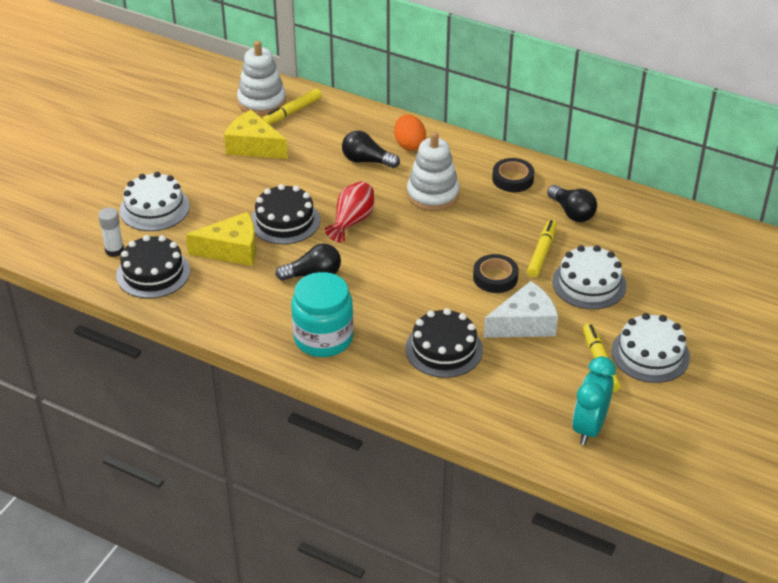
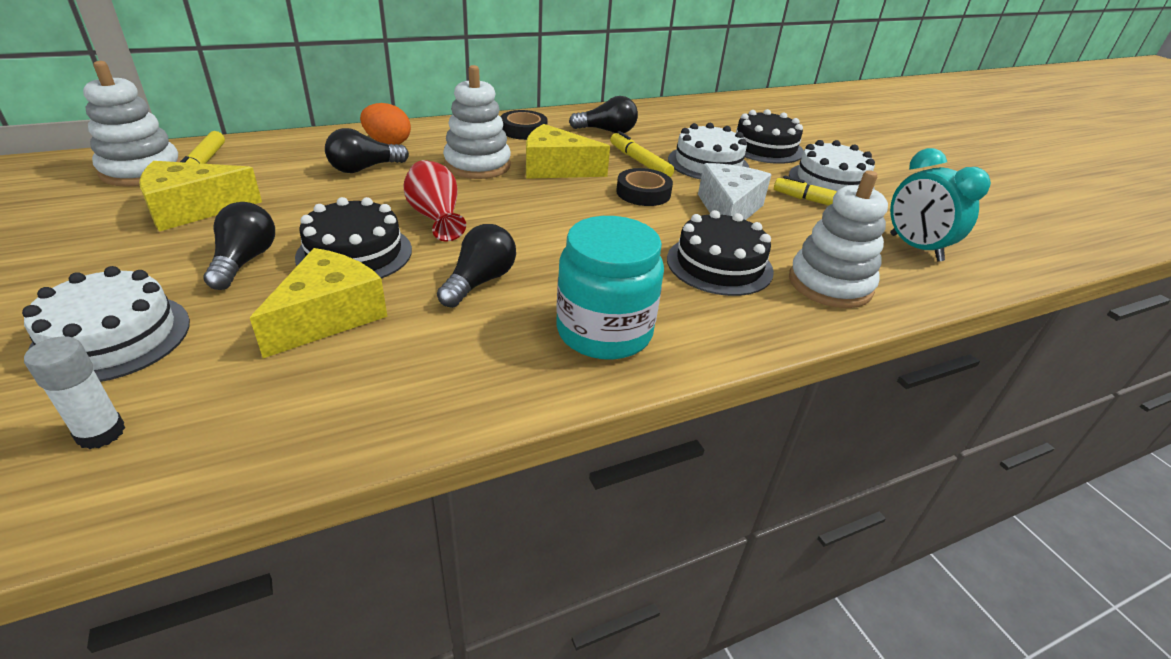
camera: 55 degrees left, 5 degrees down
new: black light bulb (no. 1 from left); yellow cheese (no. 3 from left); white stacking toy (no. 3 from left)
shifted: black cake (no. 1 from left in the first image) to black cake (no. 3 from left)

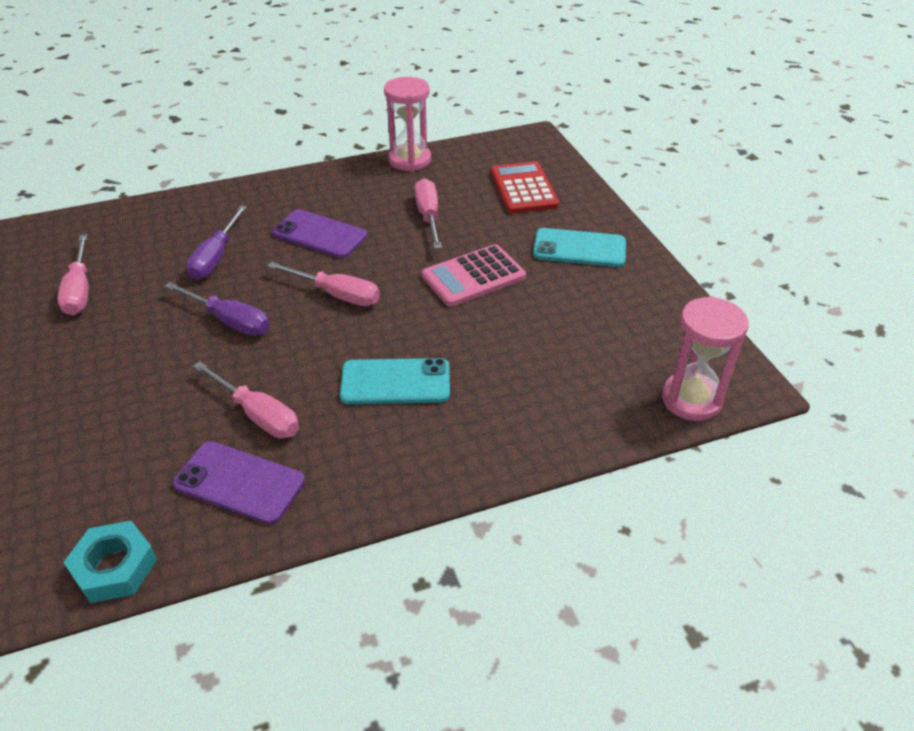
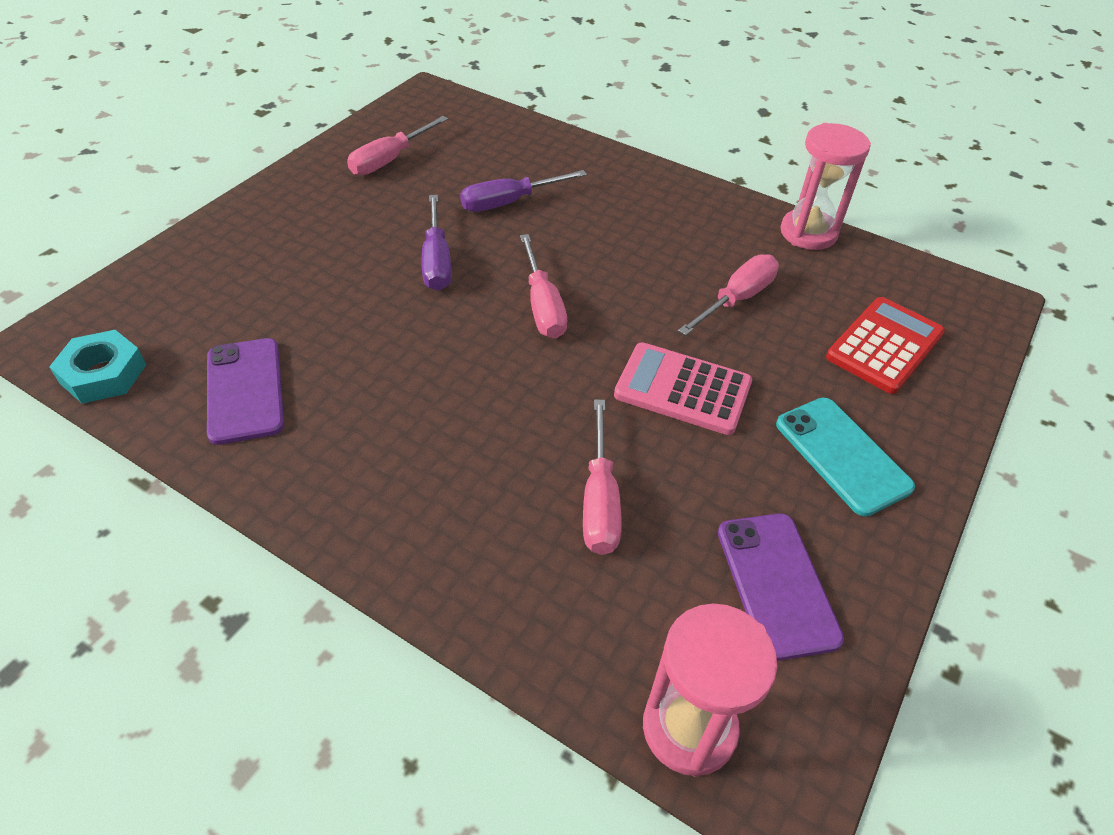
camera: 50 degrees right, 5 degrees up
gone: turquoise phone (no. 1 from left)
shifted: pink screwdriver (no. 2 from left in the first image) to pink screwdriver (no. 3 from left); purple phone (no. 2 from left)

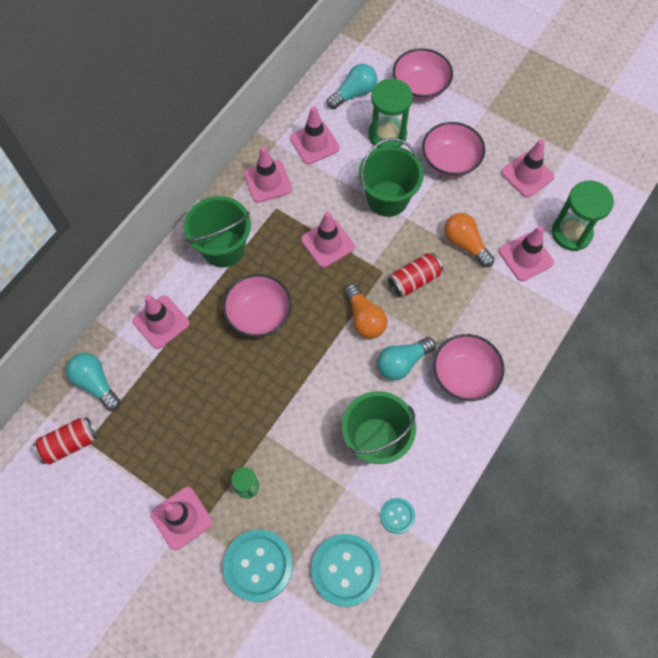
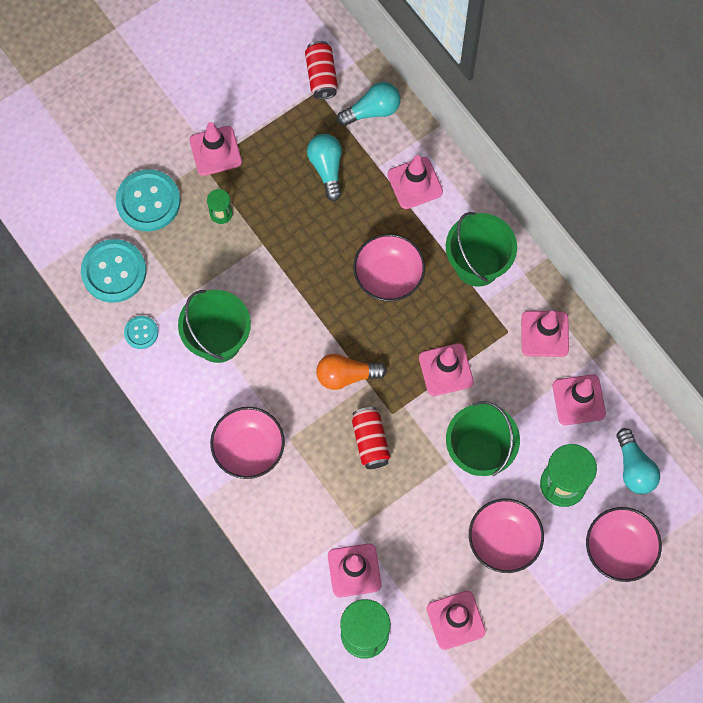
camera: 110 degrees right, 5 degrees up
gone: orange light bulb (no. 2 from left)
shifted: turquoise light bulb (no. 3 from left in the first image) to turquoise light bulb (no. 1 from left)

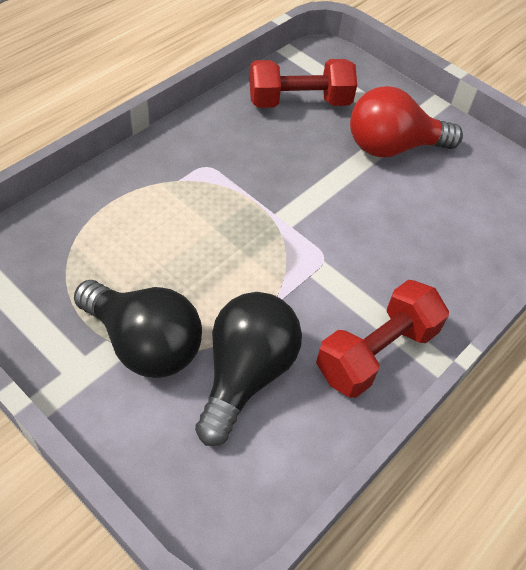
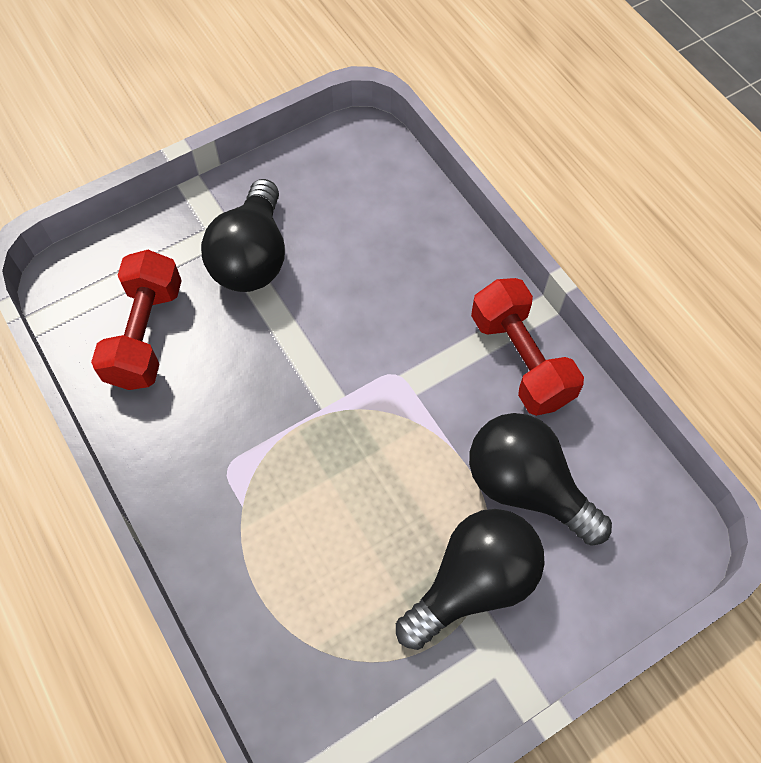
camera: 70 degrees left, 10 degrees up
repainted: red light bulb to black light bulb (no. 1 from left)

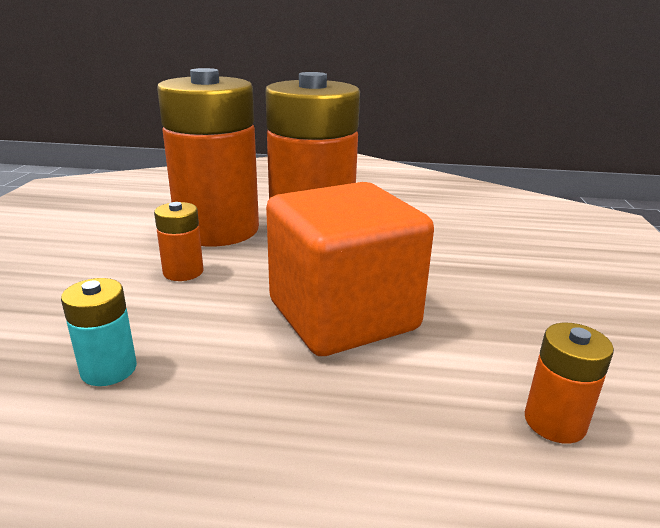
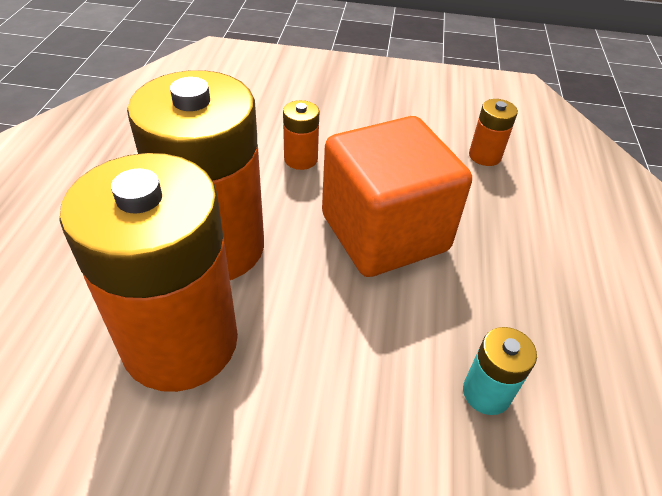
camera: 90 degrees left, 20 degrees up
shifted: orange battery (no. 1 from left in the first image) to orange battery (no. 3 from left)

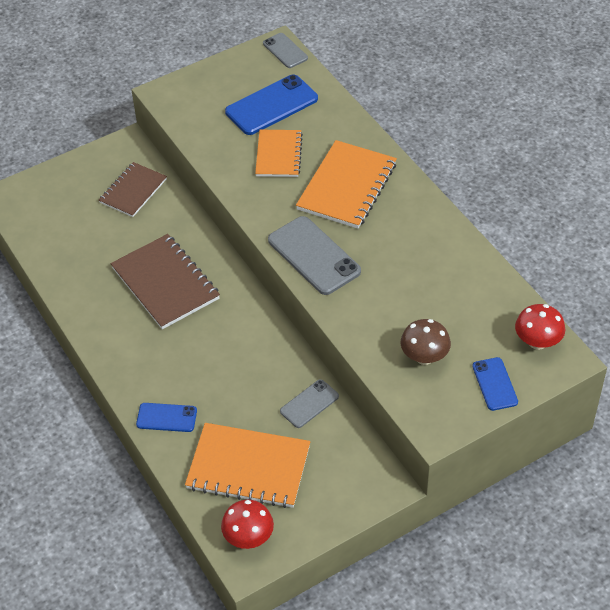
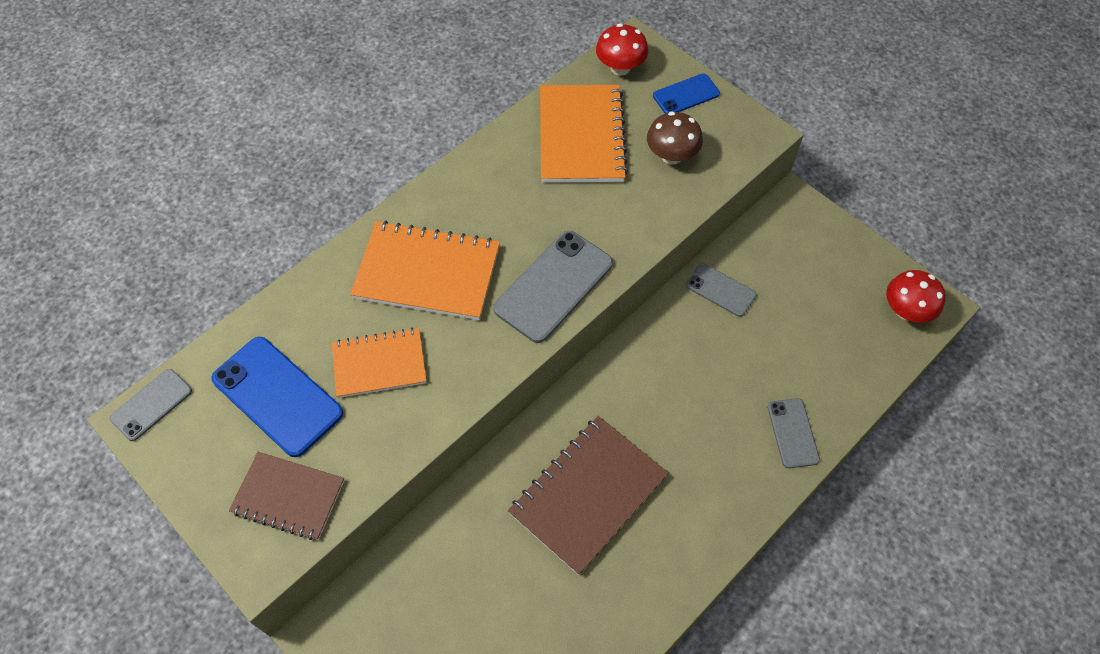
camera: 105 degrees left, 10 degrees up
shifted: brown notebook (no. 1 from left); orange notebook (no. 1 from left in the first image) to orange notebook (no. 3 from left)
repainted: blue phone (no. 1 from left) to grey phone (no. 4 from left)

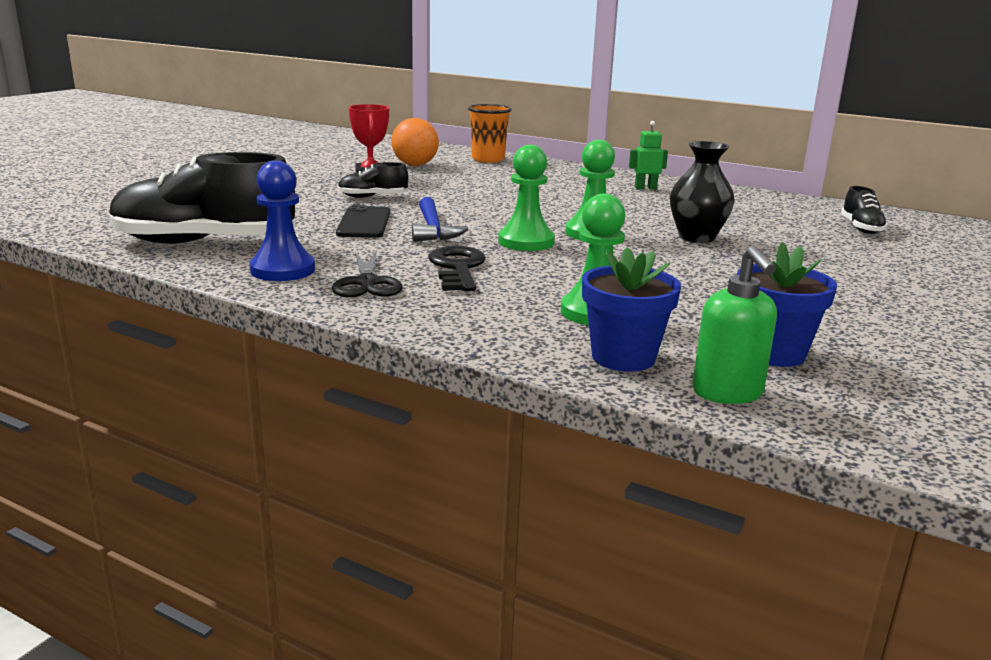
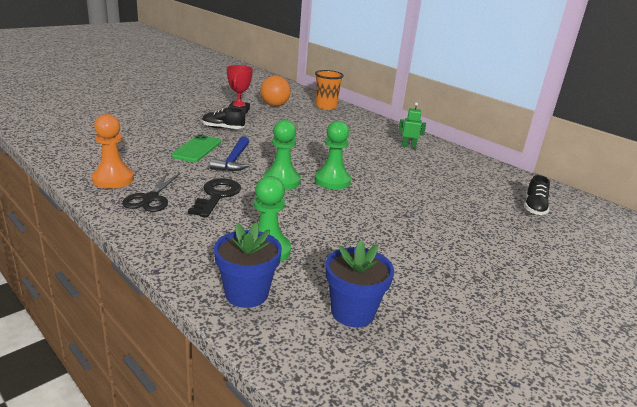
camera: 15 degrees right, 5 degrees up
gone: black shoe (no. 1 from left); black vase; green soap dispenser
repainted: blue pawn to orange pawn; black phone to green phone

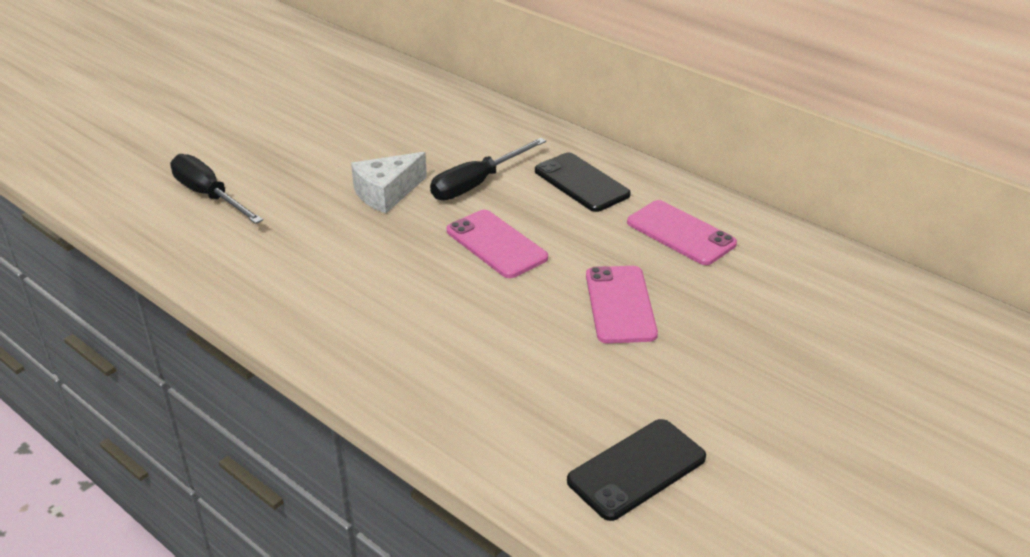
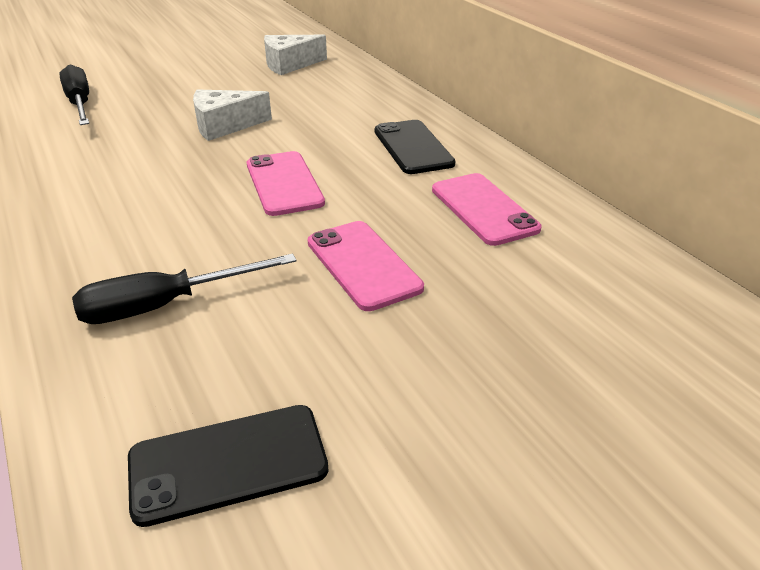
camera: 20 degrees right, 0 degrees up
new: white cheese (no. 2 from left)
shifted: black screwdriver (no. 2 from left)
rotated: pink phone (no. 2 from left) 45 degrees counterclockwise

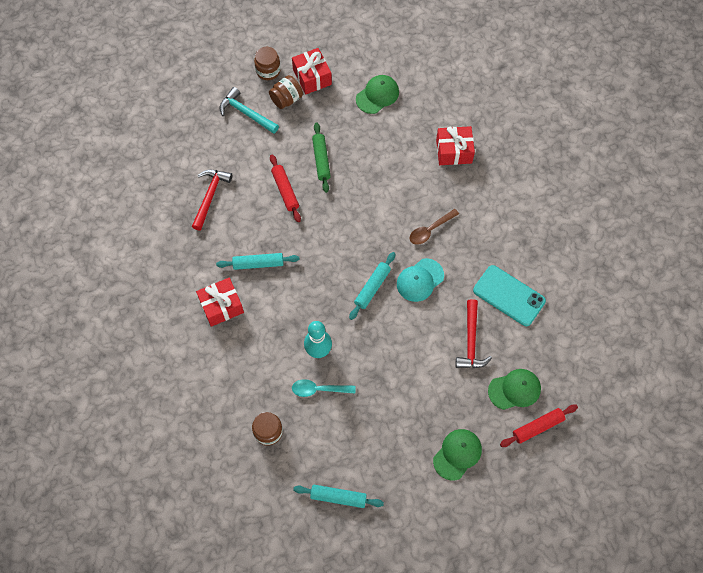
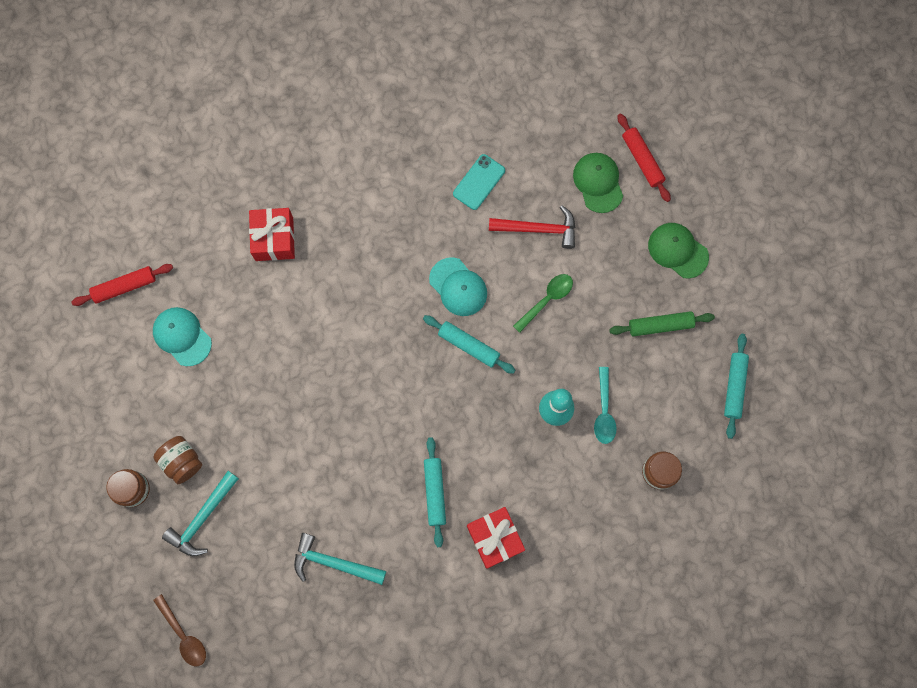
camera: 90 degrees left, 10 degrees up
gone: red gift (no. 2 from left)
new: green spoon
shifted: red rolling pin (no. 1 from left); green rolling pin; brown spoon
repainted: red hammer (no. 1 from left) to turquoise hammer (no. 2 from left); green cap (no. 1 from left) to turquoise cap (no. 1 from left)
scaled: turquoise phone x0.66

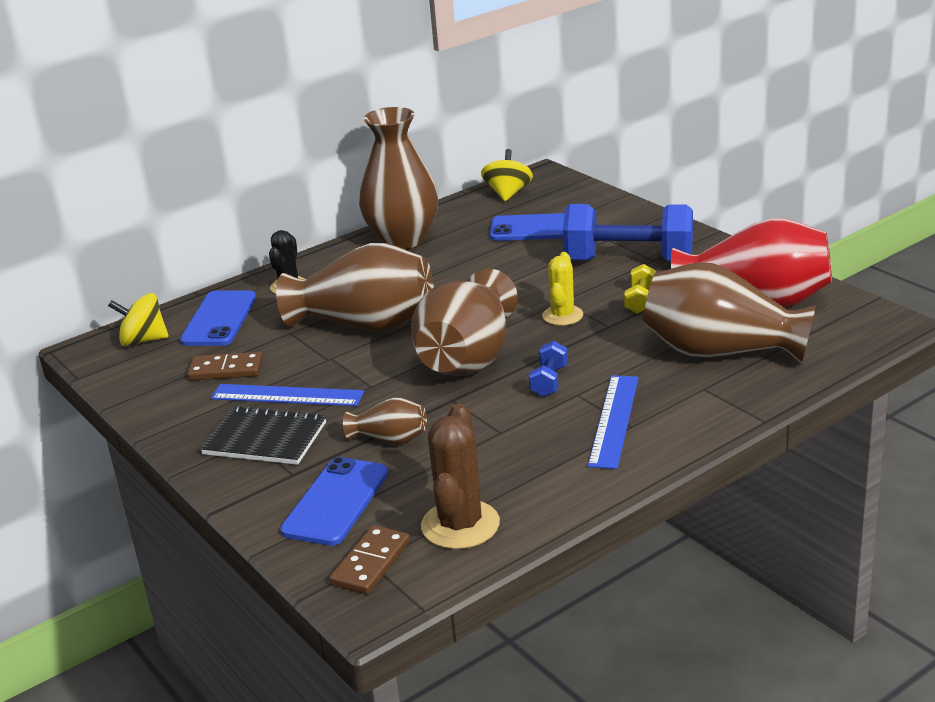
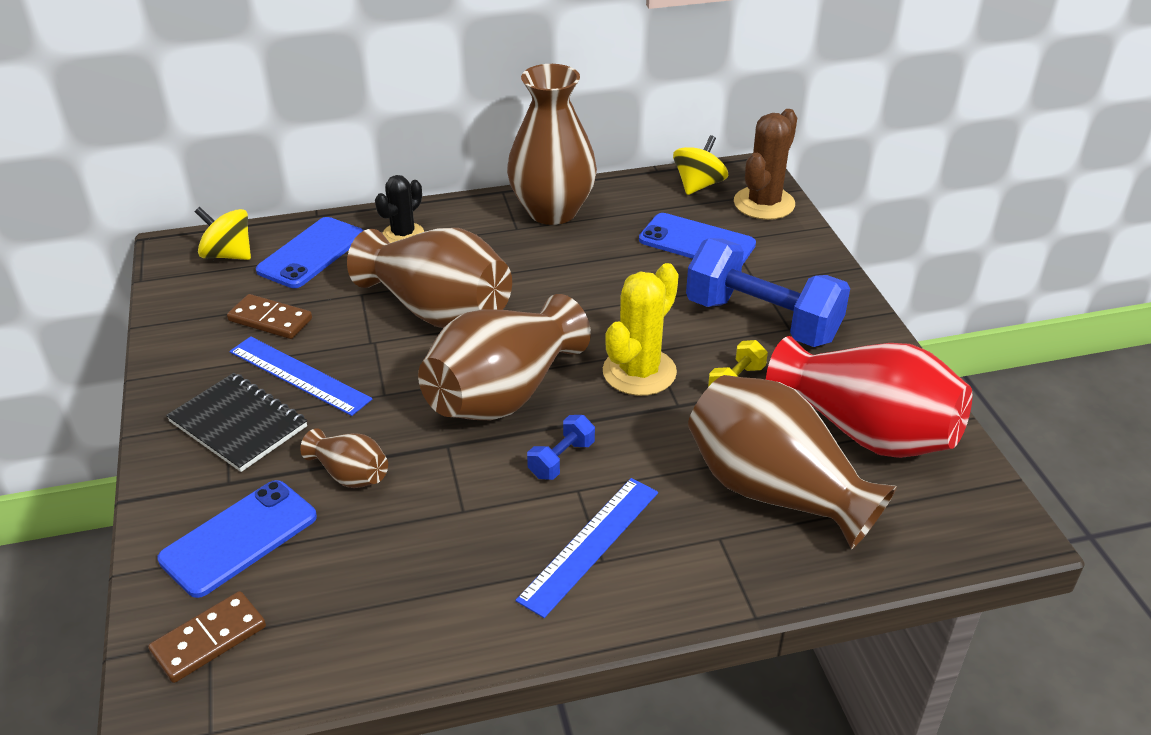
camera: 20 degrees right, 10 degrees up
shifted: brown cactus
scaled: yellow cactus x1.53

